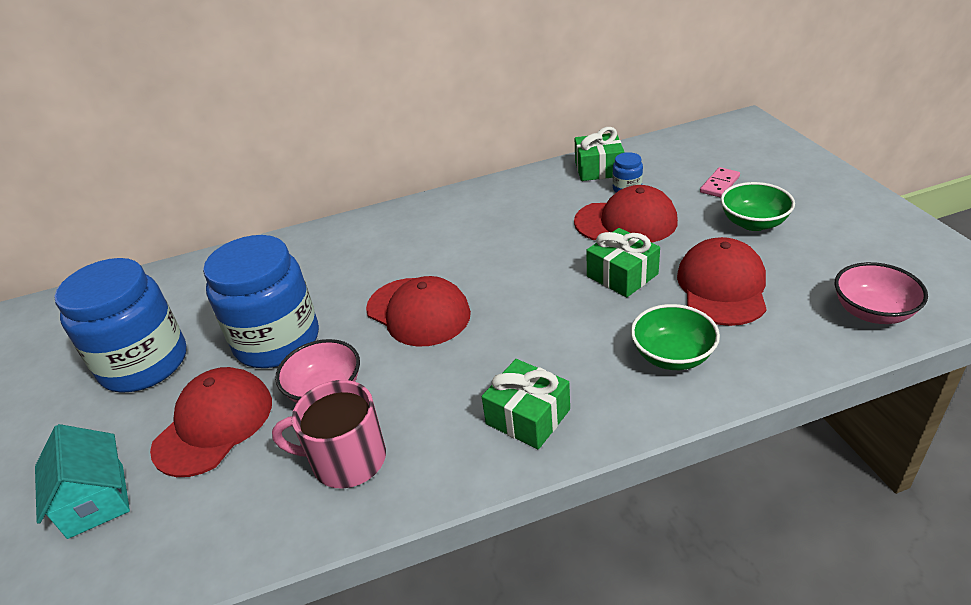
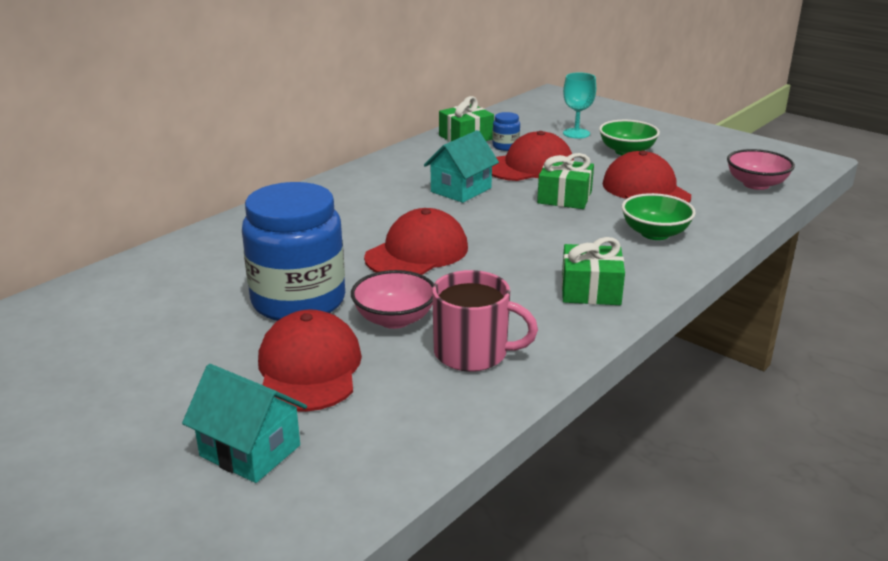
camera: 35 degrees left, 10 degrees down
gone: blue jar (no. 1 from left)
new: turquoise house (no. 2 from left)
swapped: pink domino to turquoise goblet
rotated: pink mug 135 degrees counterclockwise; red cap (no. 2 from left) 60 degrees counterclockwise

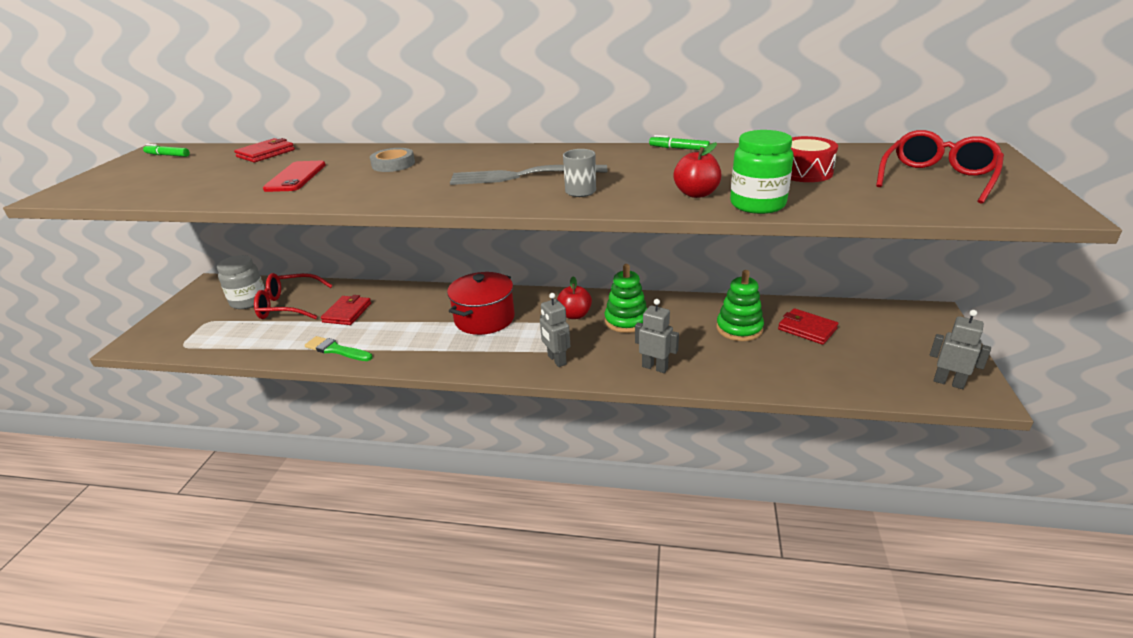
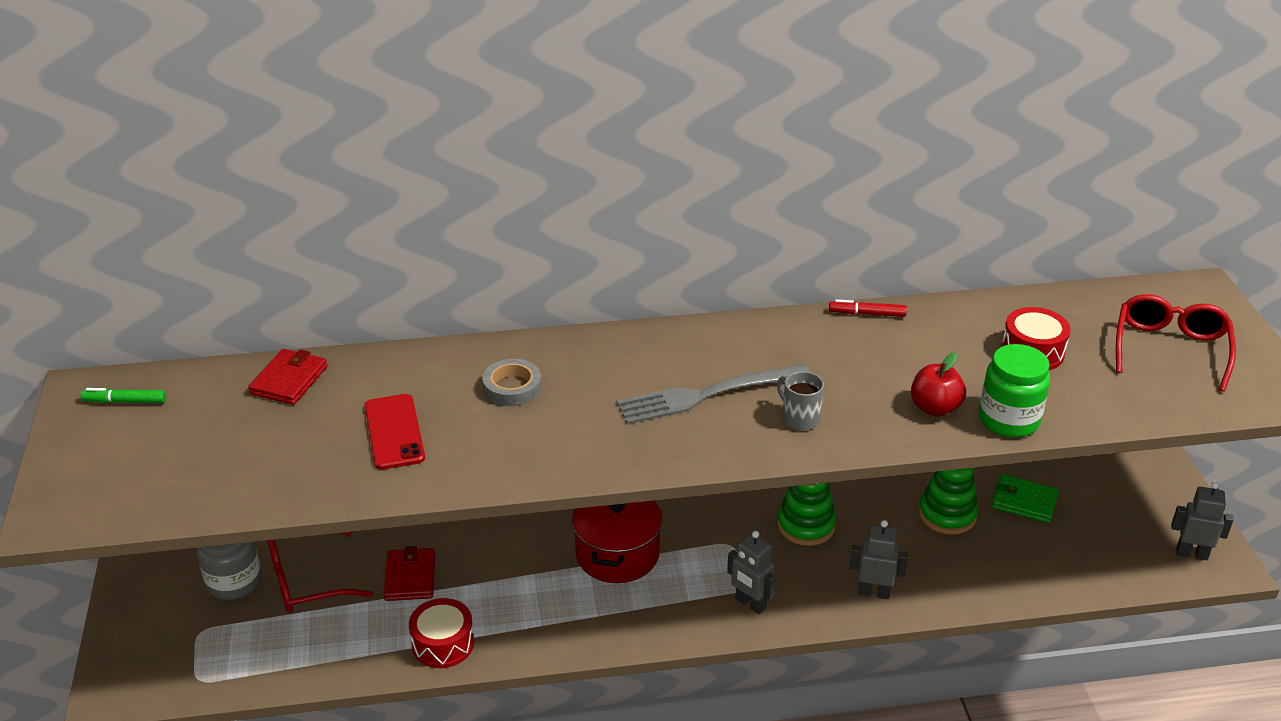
camera: 20 degrees left, 5 degrees up
gone: red apple (no. 1 from left)
swapped: green brush to red drum (no. 1 from left)
repainted: green marker (no. 2 from left) to red marker; red wallet (no. 3 from left) to green wallet

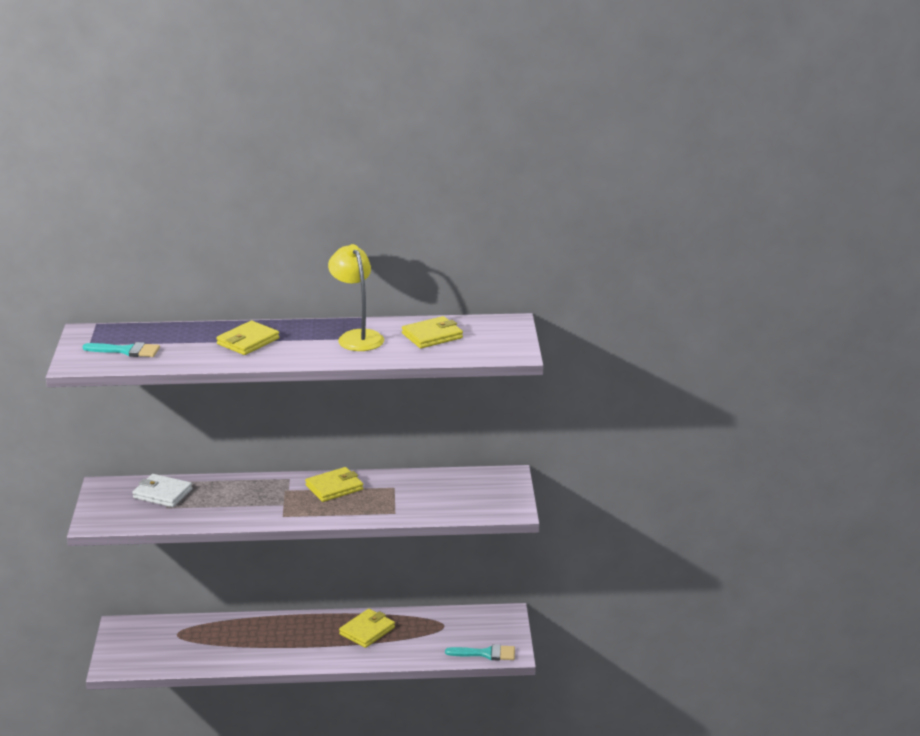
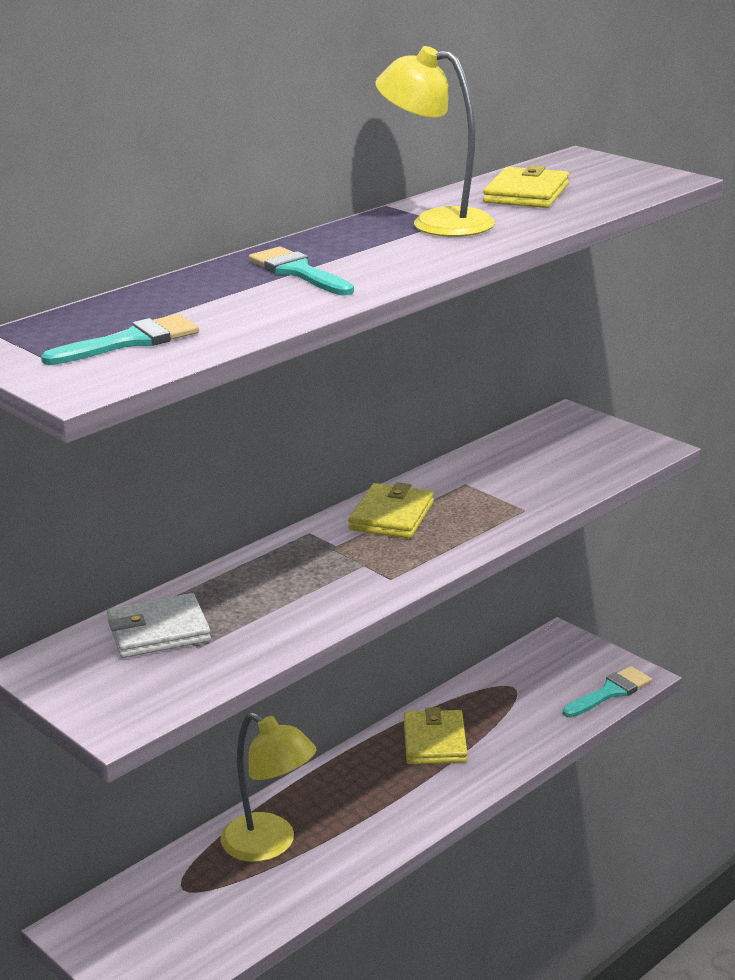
camera: 40 degrees left, 0 degrees up
new: yellow lamp (no. 1 from left)
swapped: yellow wallet (no. 1 from left) to turquoise brush (no. 2 from left)

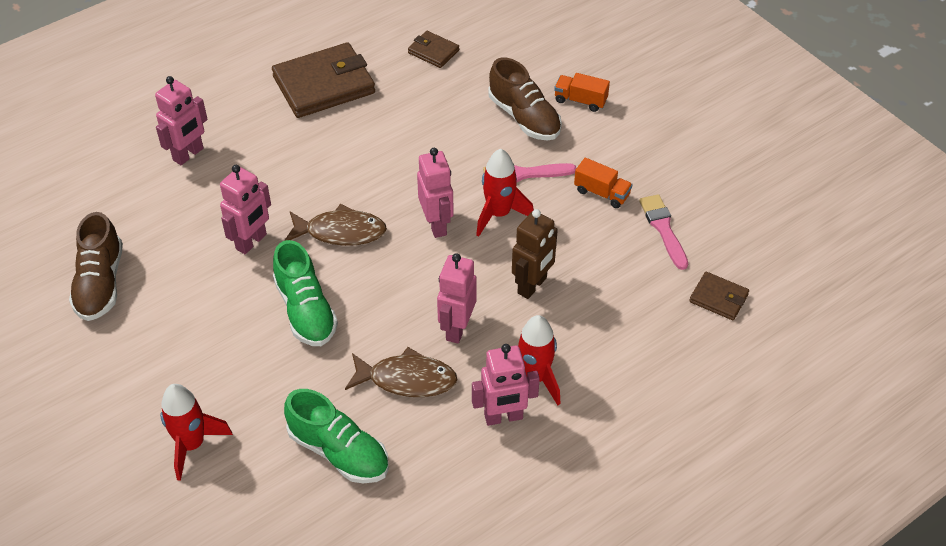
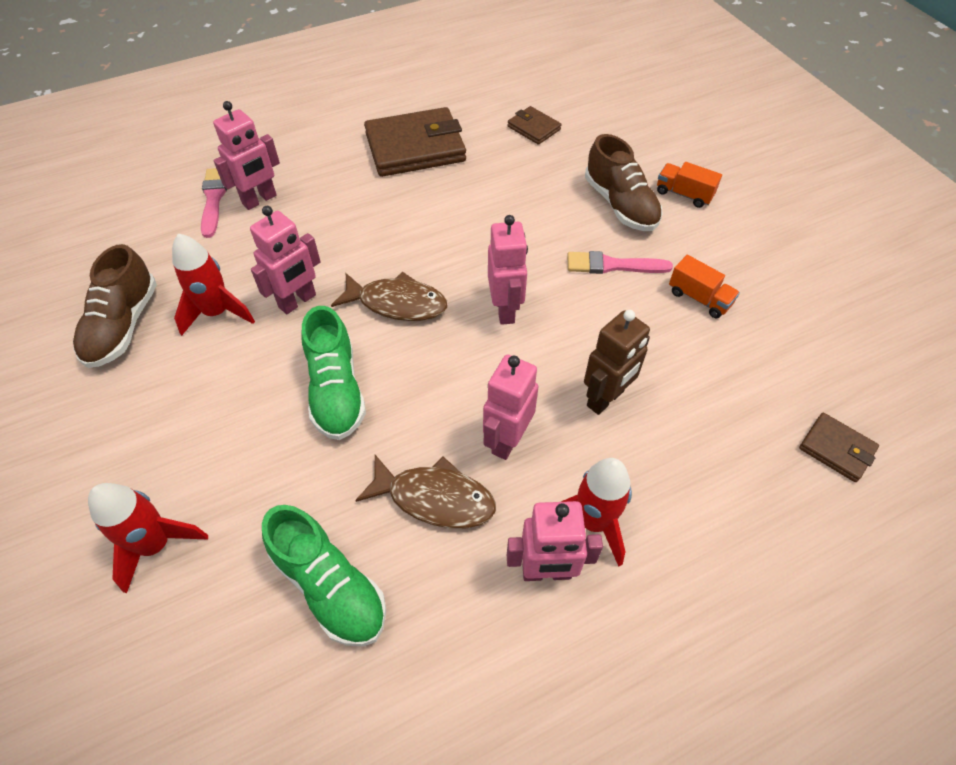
camera: 10 degrees right, 5 degrees up
shifted: red rocket (no. 2 from left); pink brush (no. 2 from left in the first image) to pink brush (no. 1 from left)

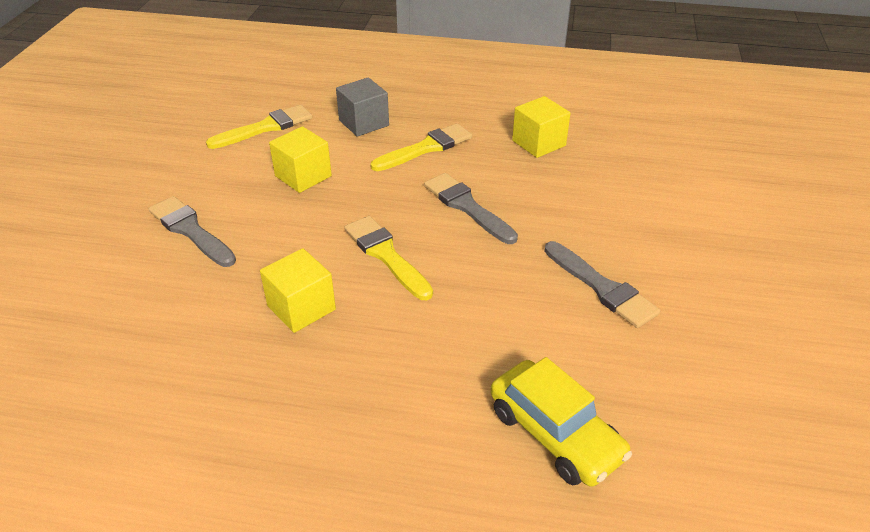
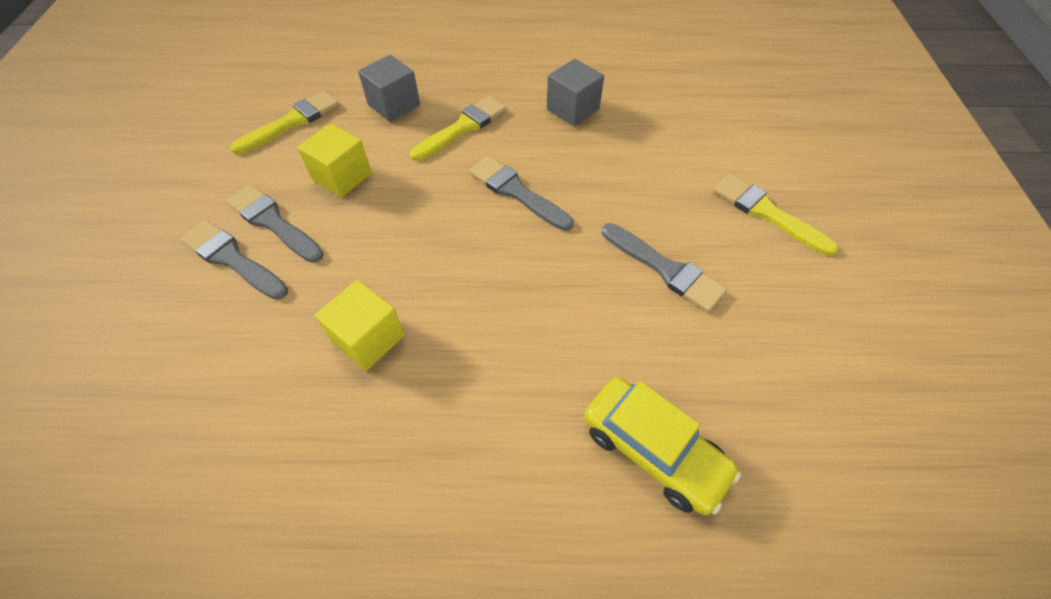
camera: 10 degrees left, 15 degrees up
new: grey brush (no. 2 from left)
shifted: yellow brush (no. 2 from left in the first image) to yellow brush (no. 3 from left)
repainted: yellow cube (no. 3 from left) to grey cube (no. 2 from left)

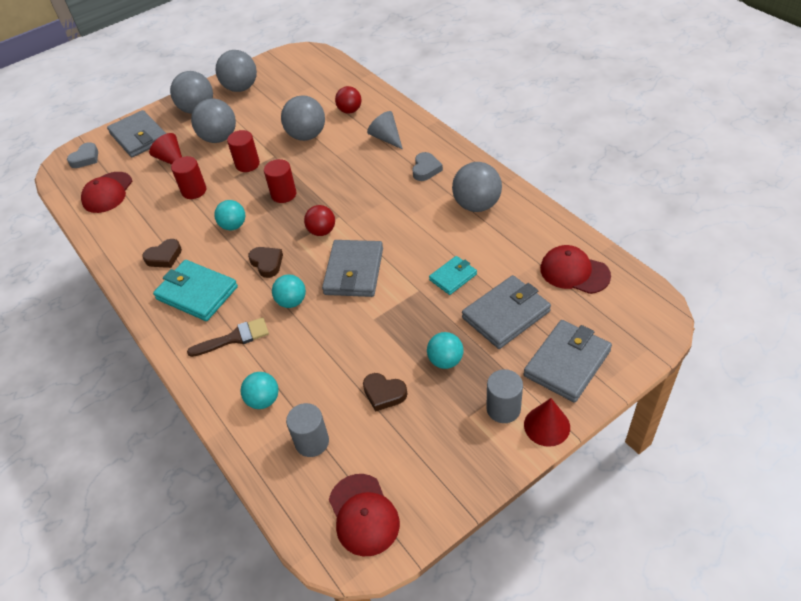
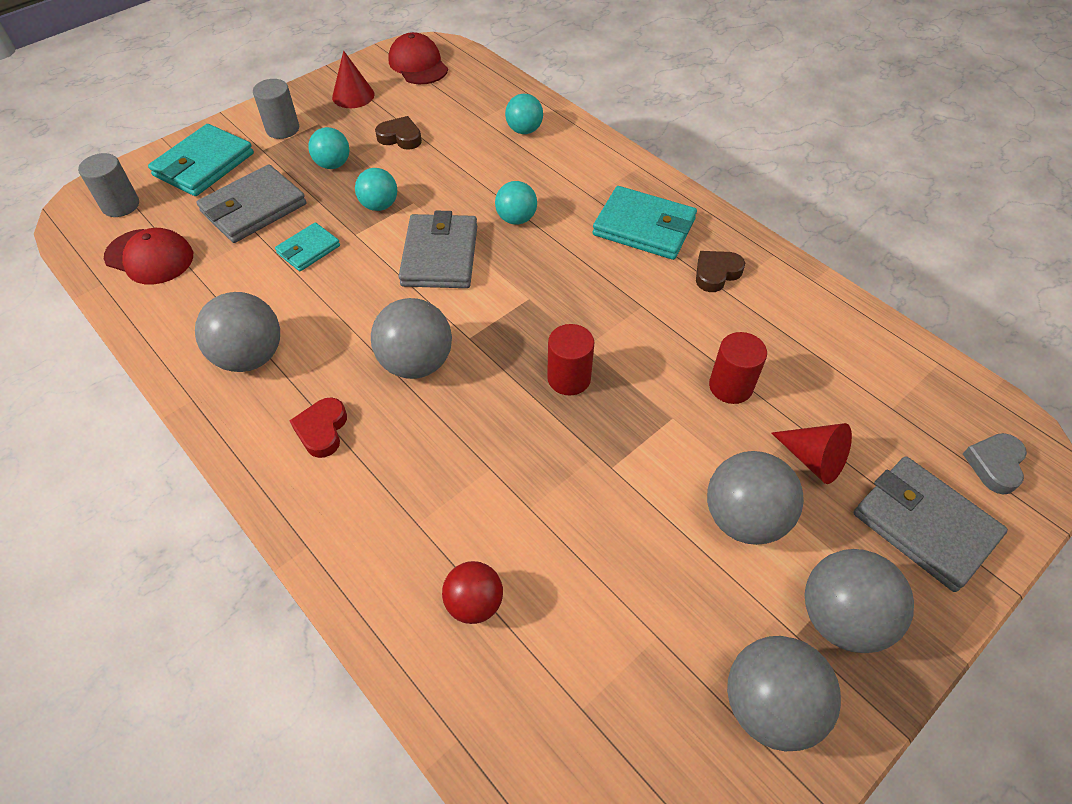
camera: 170 degrees right, 5 degrees up
gone: red cap (no. 1 from left); brown brush; red cylinder (no. 2 from left); brown heart (no. 2 from left); red ball (no. 1 from left); grey cone
shifted: turquoise ball (no. 1 from left in the first image) to turquoise ball (no. 2 from left); grey ball (no. 4 from left in the first image) to grey ball (no. 2 from left); grey cylinder (no. 1 from left); red cone (no. 2 from left in the first image) to red cone (no. 1 from left)
repainted: grey heart (no. 2 from left) to red heart; grey wallet (no. 4 from left) to turquoise wallet (no. 1 from left)

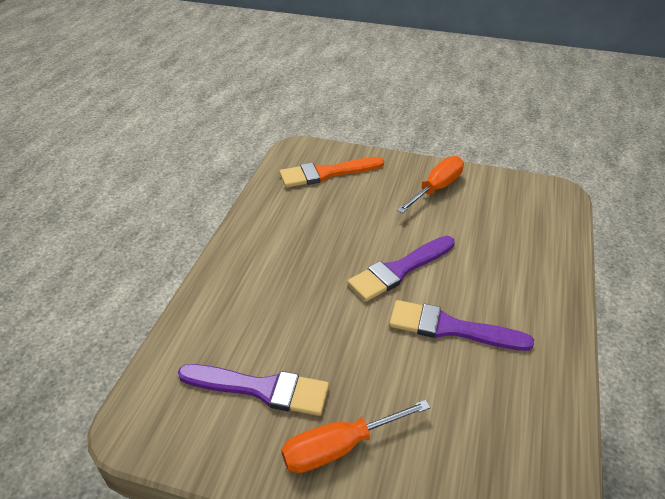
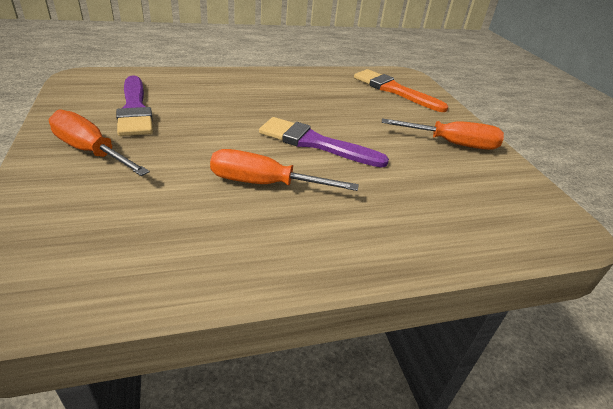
camera: 55 degrees right, 5 degrees down
swapped: purple brush (no. 3 from left) to orange screwdriver (no. 2 from left)

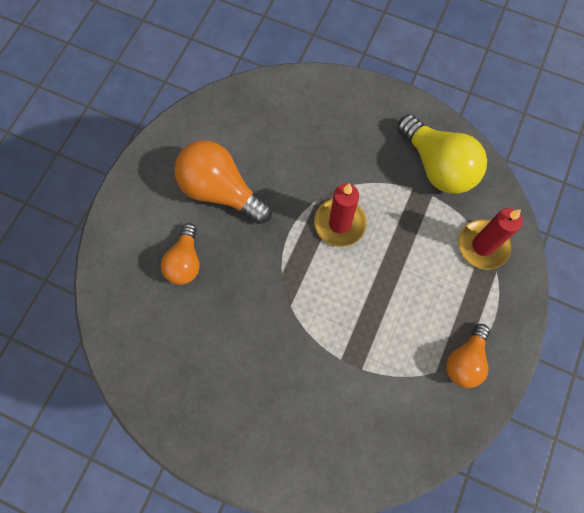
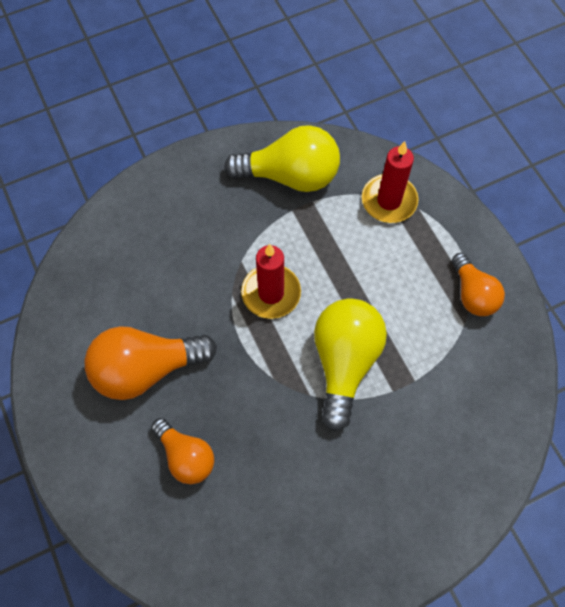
camera: 50 degrees left, 5 degrees down
new: yellow light bulb (no. 2 from left)

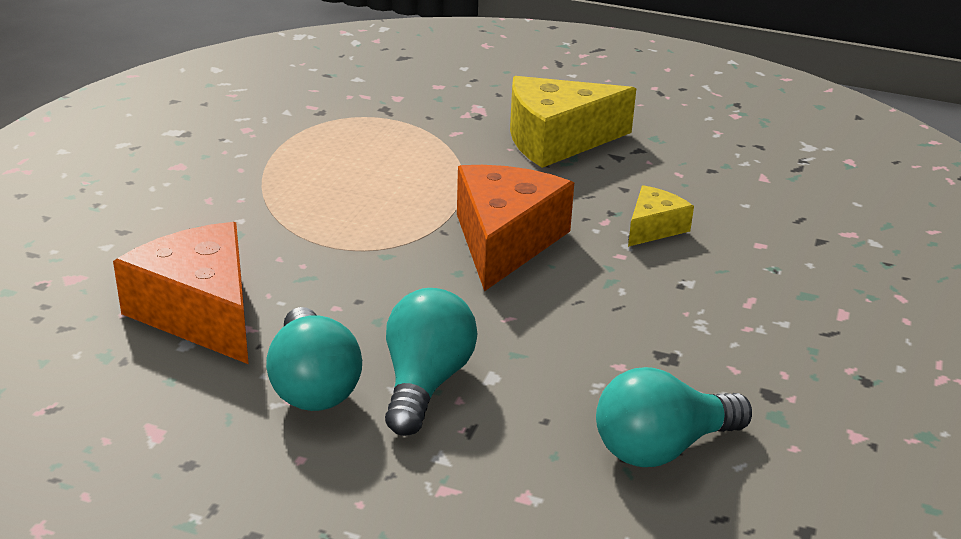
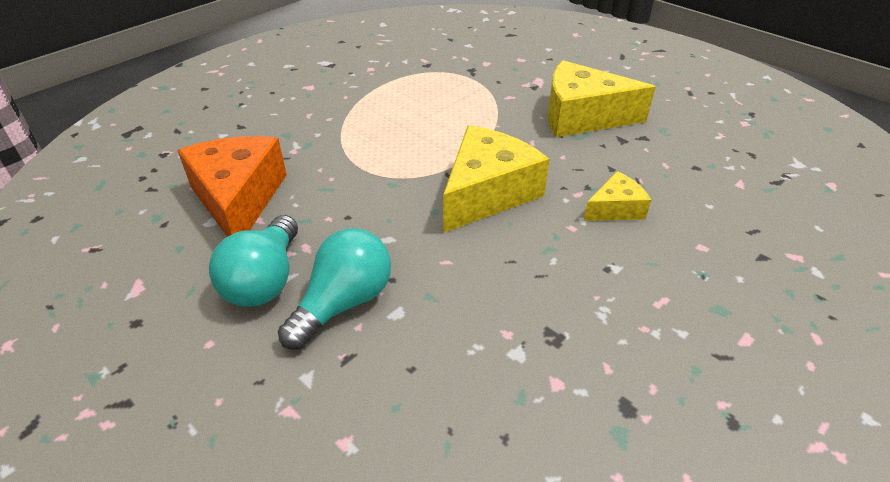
camera: 25 degrees right, 10 degrees up
gone: turquoise light bulb (no. 3 from left)
repainted: orange cheese (no. 2 from left) to yellow cheese (no. 1 from left)

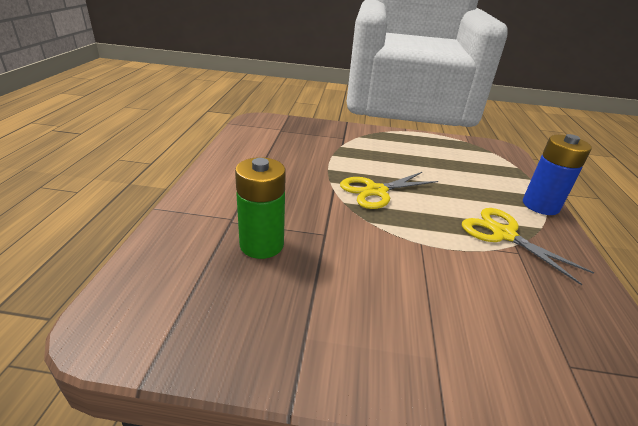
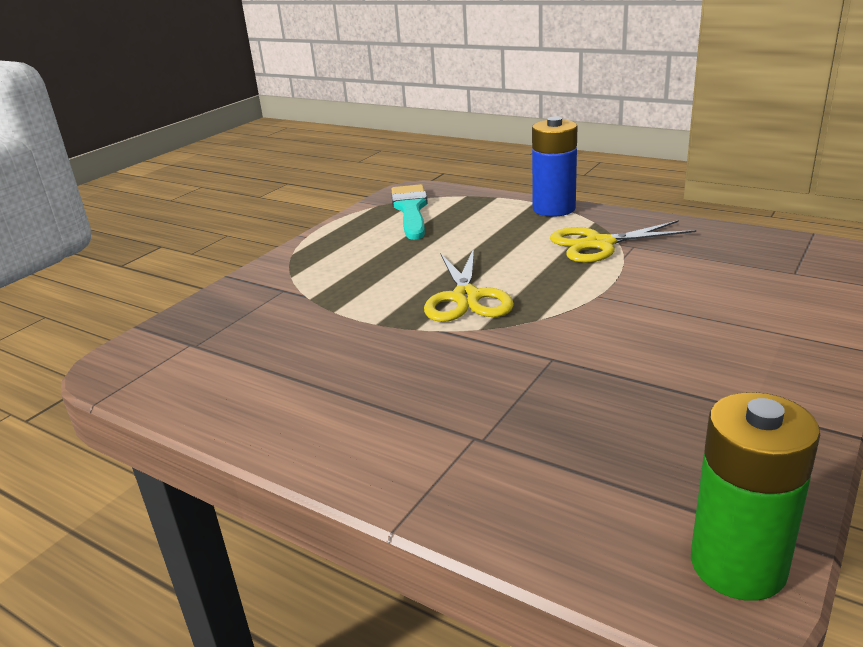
camera: 60 degrees left, 5 degrees down
new: turquoise brush
shifted: green battery

